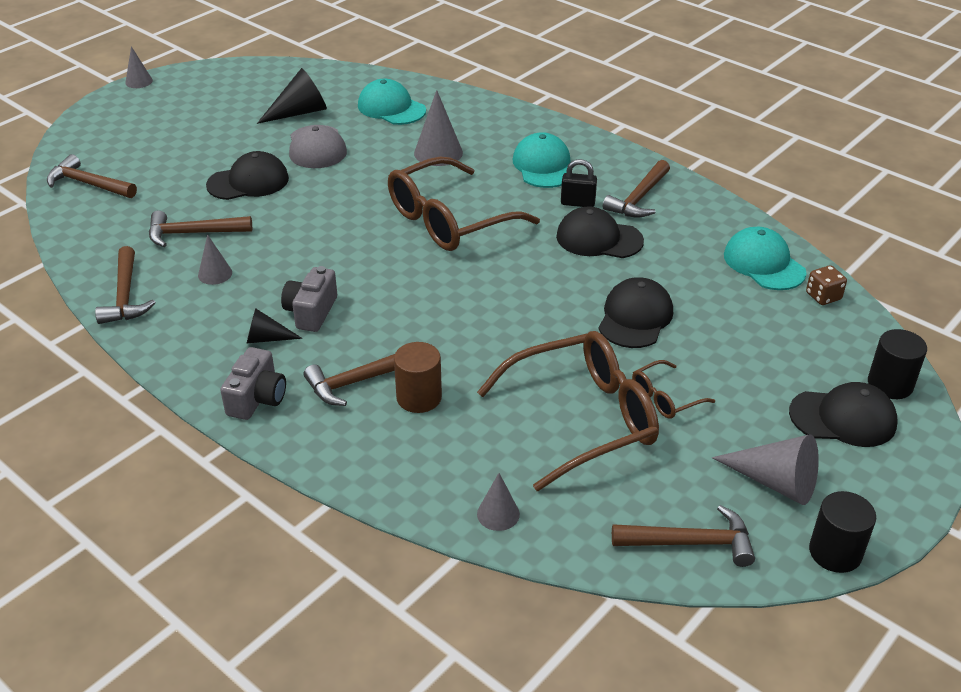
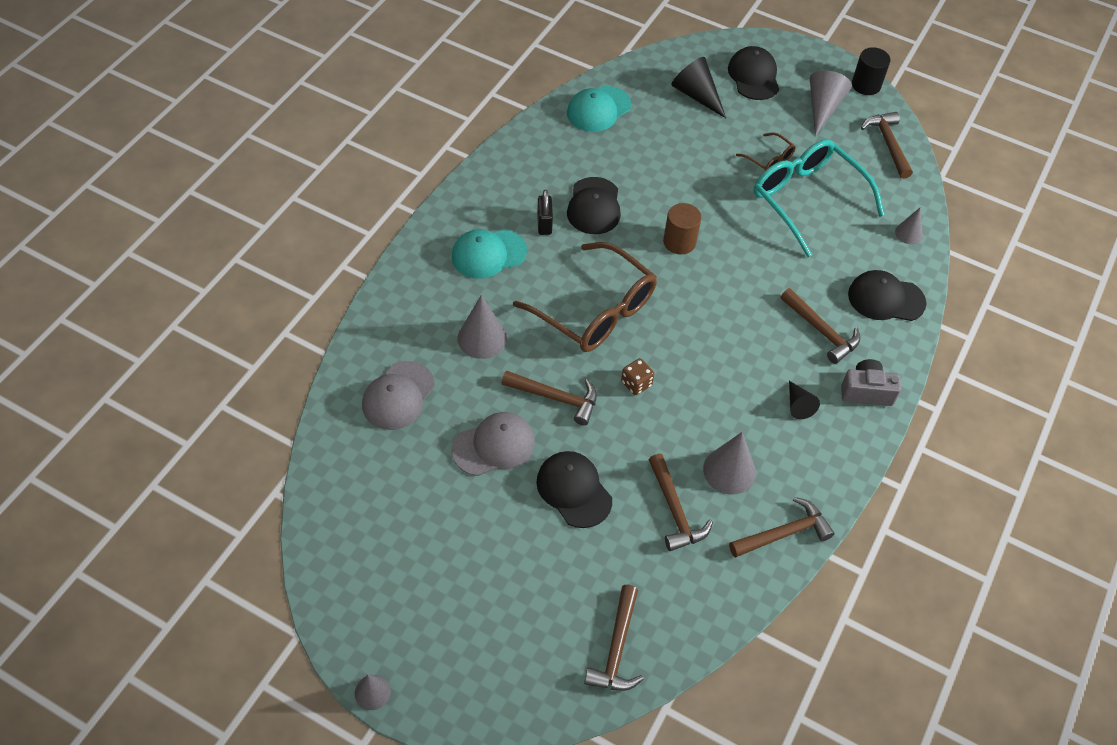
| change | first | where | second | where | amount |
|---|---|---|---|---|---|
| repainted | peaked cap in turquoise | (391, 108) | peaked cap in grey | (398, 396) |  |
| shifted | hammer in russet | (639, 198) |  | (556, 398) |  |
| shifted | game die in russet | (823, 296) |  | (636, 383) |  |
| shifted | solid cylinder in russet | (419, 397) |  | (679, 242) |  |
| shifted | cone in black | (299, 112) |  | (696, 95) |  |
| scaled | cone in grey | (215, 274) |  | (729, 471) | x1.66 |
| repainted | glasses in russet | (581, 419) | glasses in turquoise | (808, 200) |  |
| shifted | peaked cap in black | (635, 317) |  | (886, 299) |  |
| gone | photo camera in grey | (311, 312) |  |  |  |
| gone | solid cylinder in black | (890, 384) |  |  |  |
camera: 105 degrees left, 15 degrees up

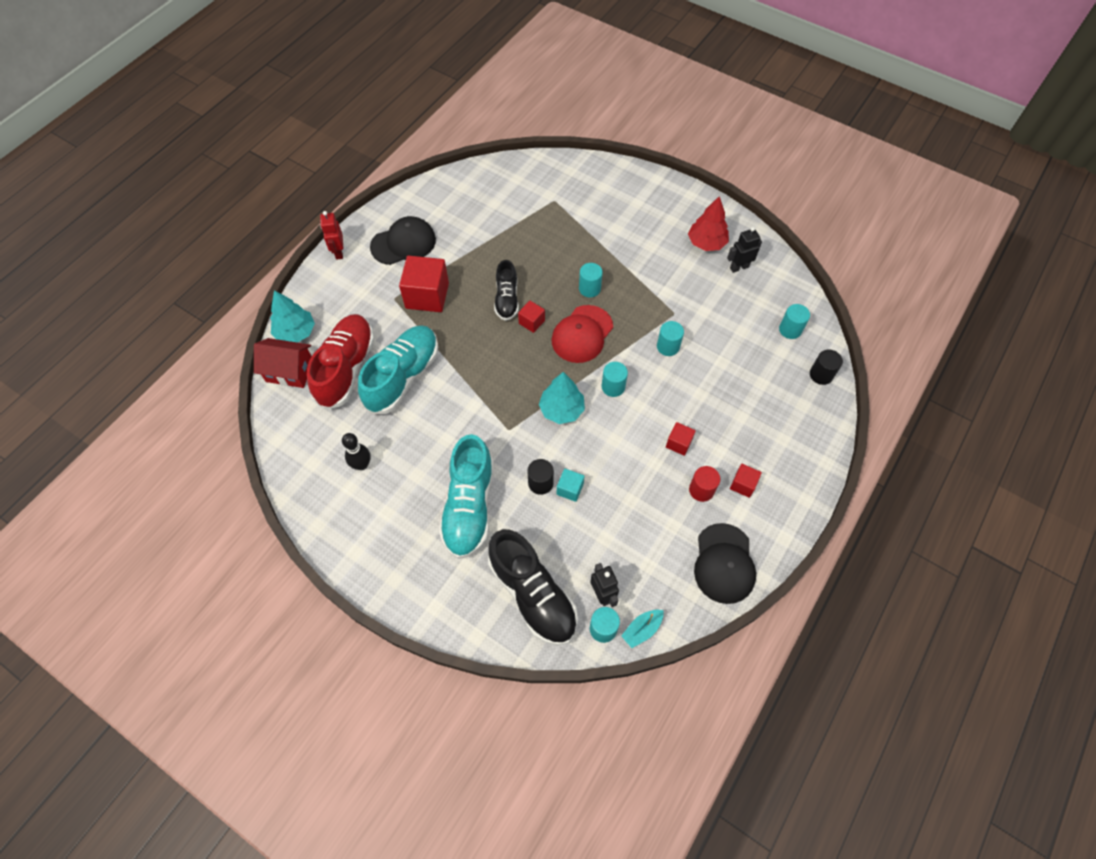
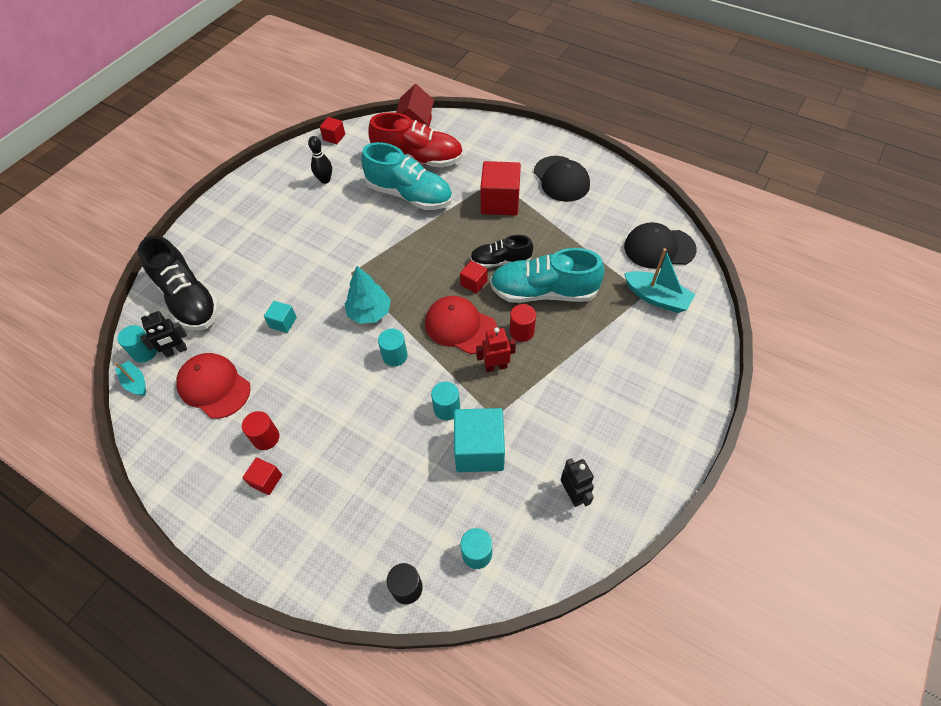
| change | first | where | second | where | amount |
|---|---|---|---|---|---|
| rotated | shoe in black | (532, 594) |  | (188, 299) | 90 degrees counterclockwise |
| new |  |  | peaked cap in crimson | (214, 386) |  |
| shifted | block in crimson | (678, 443) |  | (334, 137) |  |
| new |  |  | block in turquoise | (479, 450) |  |
| shifted | robot figure in crimson | (339, 252) |  | (496, 366) |  |
| shifted | shoe in turquoise | (469, 506) |  | (543, 292) |  |
| repainted | solid cylinder in turquoise | (589, 288) | solid cylinder in crimson | (521, 331) |  |
| shifted | peaked cap in black | (724, 563) |  | (659, 248) |  |
| new |  |  | boat in turquoise | (656, 298) |  |
| gone | toy tree in turquoise | (296, 332) |  |  |  |
| gone | solid cylinder in black | (540, 483) |  |  |  |
| gone | toy tree in crimson | (706, 243) |  |  |  |
camera: 90 degrees right, 5 degrees down

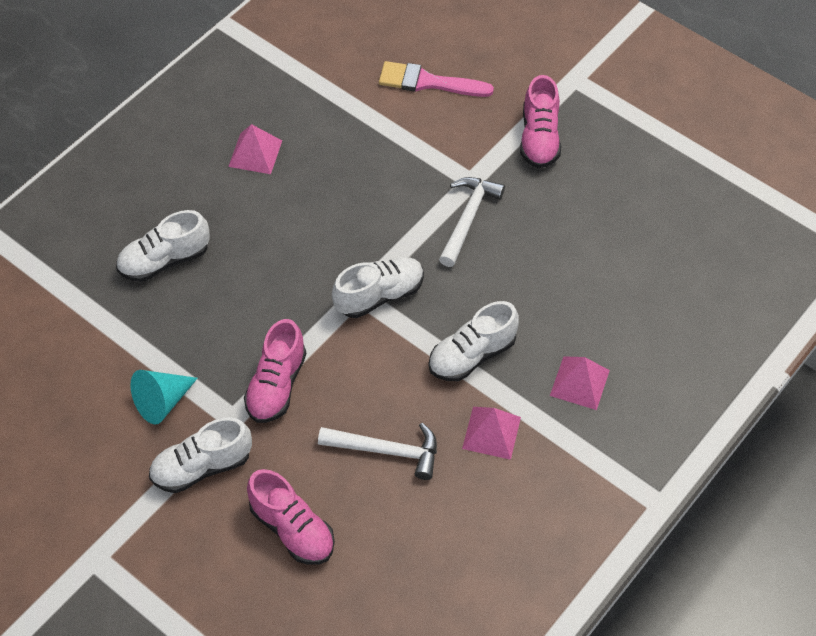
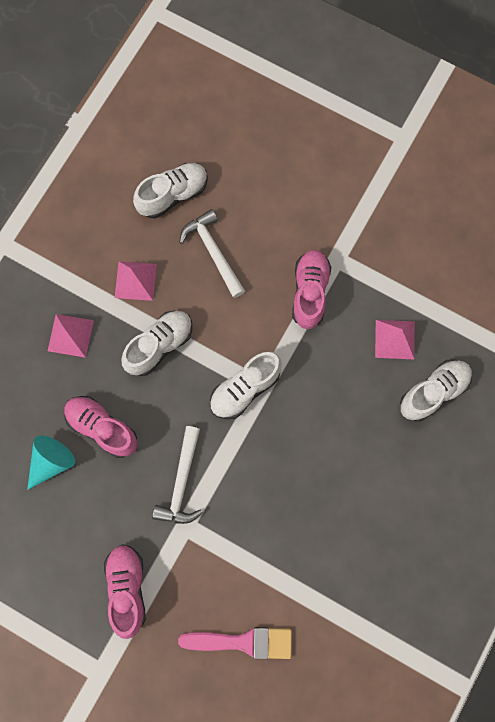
| change | first | where | second | where | amount |
|---|---|---|---|---|---|
| shifted | cone in turquoise | (162, 402) |  | (51, 462) |  |
| shifted | shoe in rose-pink | (292, 529) |  | (102, 428) |  |
| shifted | shoe in pure white | (202, 467) |  | (173, 195) |  |
| rotated | hammer in pure white | (386, 451) |  | (213, 252) | 60 degrees clockwise |
| shifted | pyramid shape in rose-pink | (255, 153) |  | (394, 339) |  |
camera: 170 degrees right, 20 degrees up

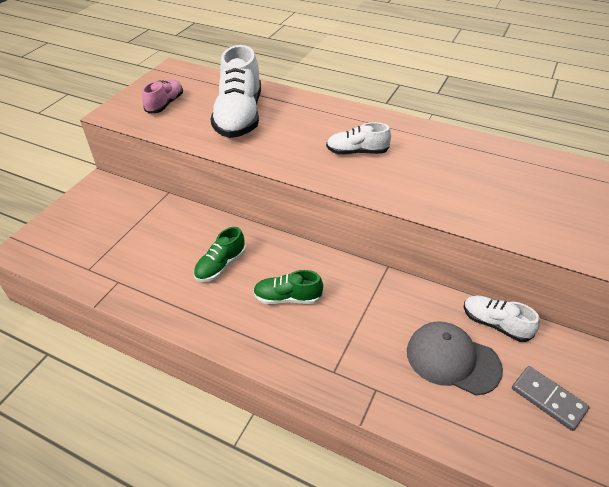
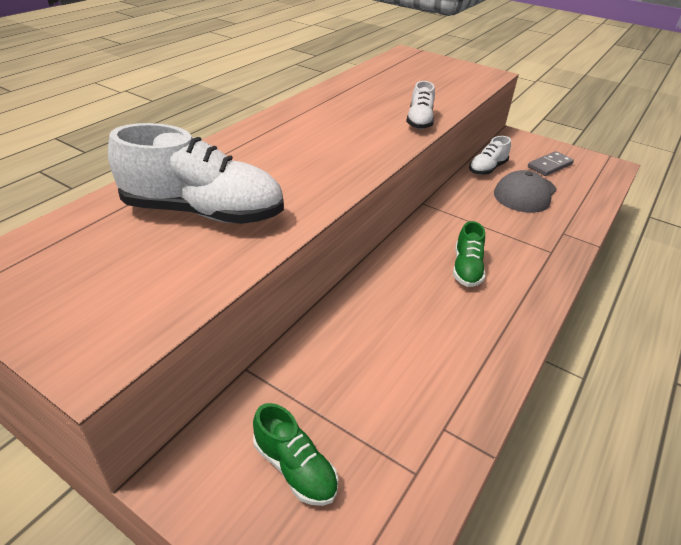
| change | first | where | second | where | amount |
|---|---|---|---|---|---|
| shifted | shoe in green | (220, 266) |  | (295, 468) |  |
| shifted | shoe in pure white | (357, 152) |  | (419, 121) |  |
| gone | shoe in rose-pink | (165, 104) |  |  |  |
camera: 85 degrees left, 5 degrees down

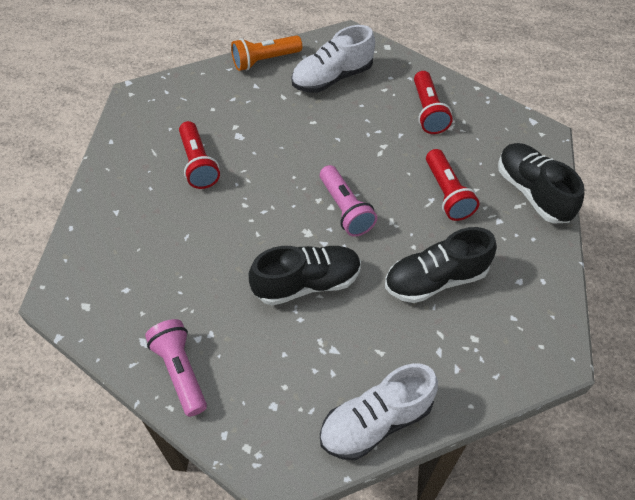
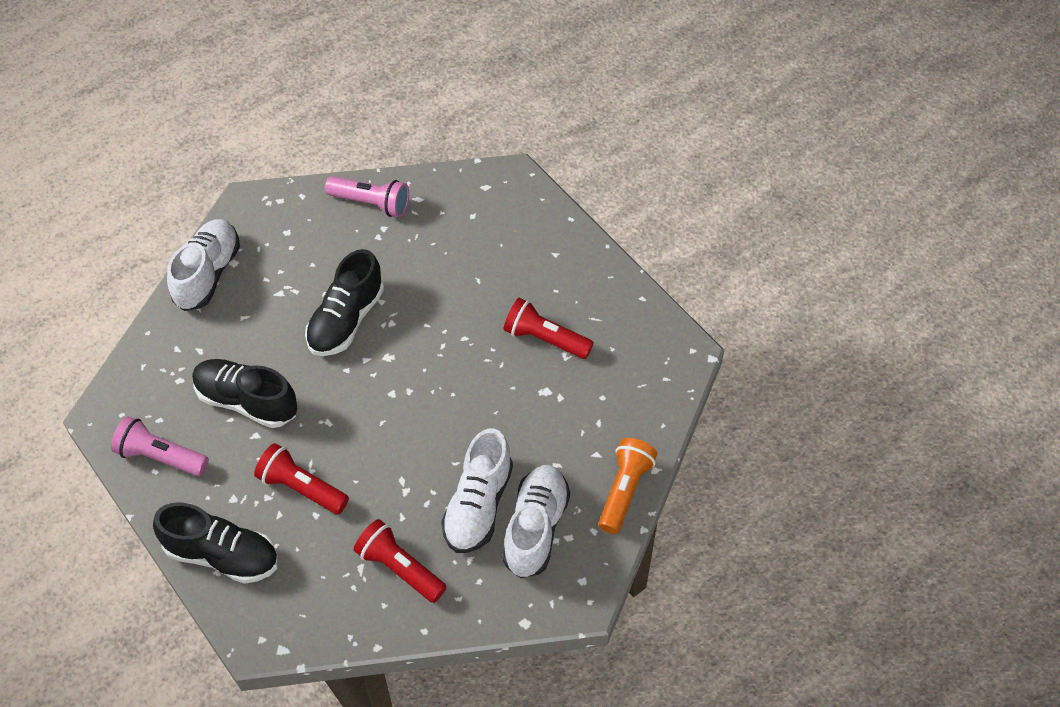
| change | first | where | second | where | amount |
|---|---|---|---|---|---|
| shifted | flashlight in rose-pink | (345, 209) |  | (160, 457) |  |
| rotated | shoe in black | (435, 279) |  | (247, 401) | 90 degrees counterclockwise |
| new |  |  | shoe in pure white | (478, 505) |  |
camera: 135 degrees right, 0 degrees up

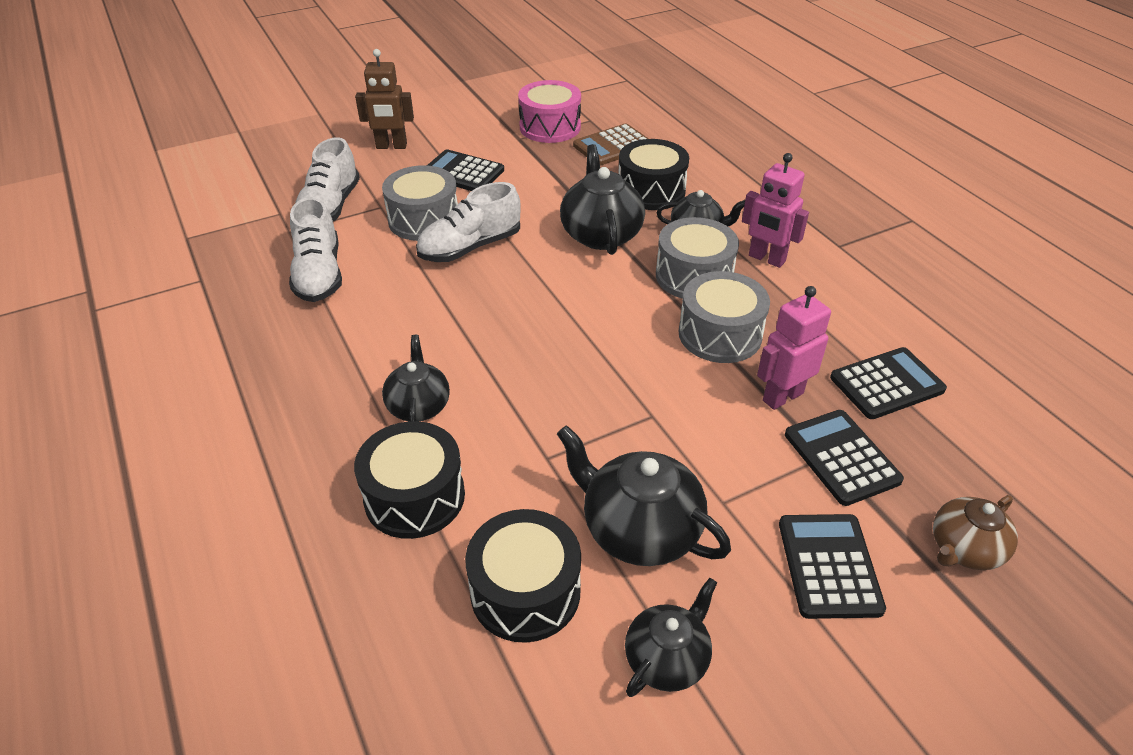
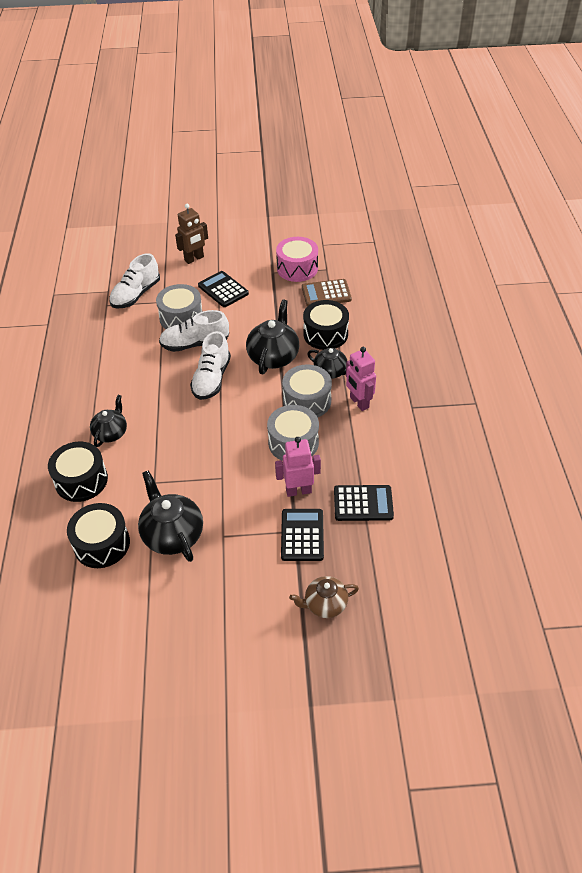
| change | first | where | second | where | amount |
|---|---|---|---|---|---|
| rotated | robot figure in russet | (391, 146) |  | (194, 259) | 60 degrees counterclockwise |
| shifted | shoe in pure white | (319, 274) |  | (211, 379) |  |
| gone | tea pot in black | (667, 659) |  |  |  |
| gone | calculator in black | (829, 566) |  |  |  |
camera: 25 degrees right, 5 degrees up

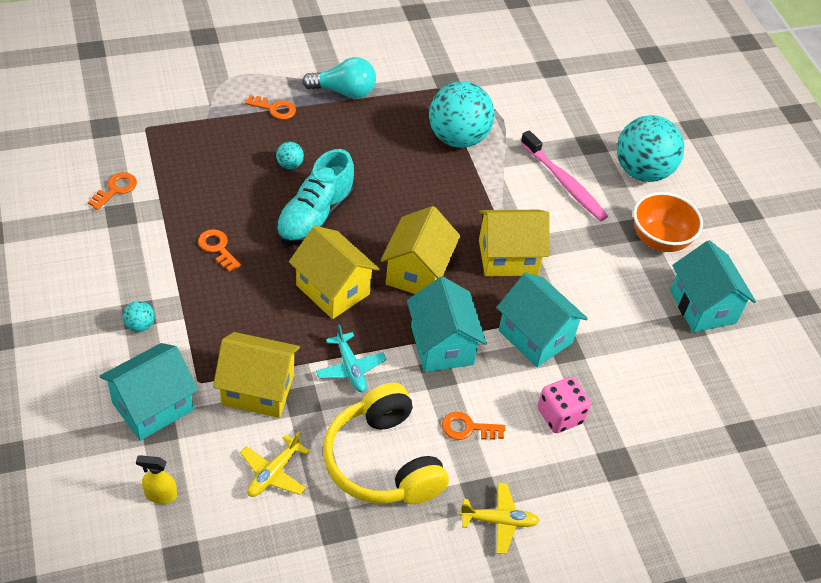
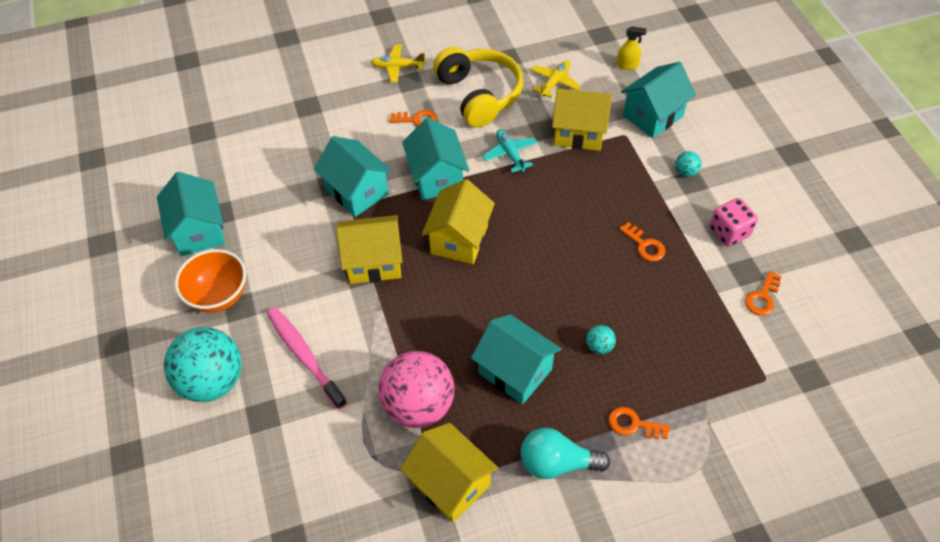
| change | first | where | second | where | amount |
|---|---|---|---|---|---|
| repainted | ball in turquoise | (458, 138) | ball in rose-pink | (418, 405) |  |
| shifted | toy house in bright yellow | (333, 289) |  | (450, 483) |  |
| new |  |  | toy house in turquoise | (515, 371) |  |
| shifted | game die in rose-pink | (560, 415) |  | (729, 232) |  |
| gone | shoe in turquoise | (315, 216) |  |  |  |
camera: 175 degrees left, 5 degrees up

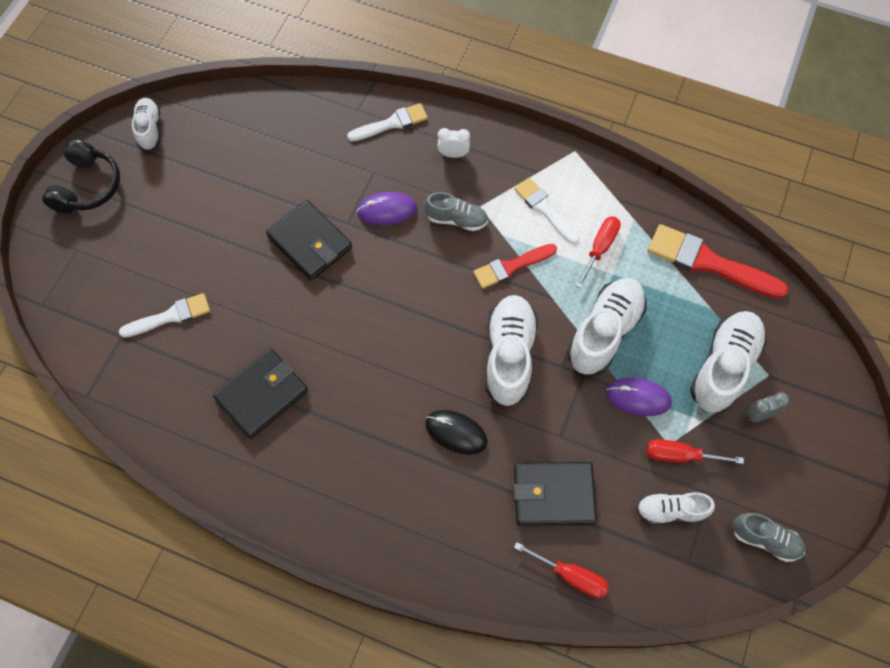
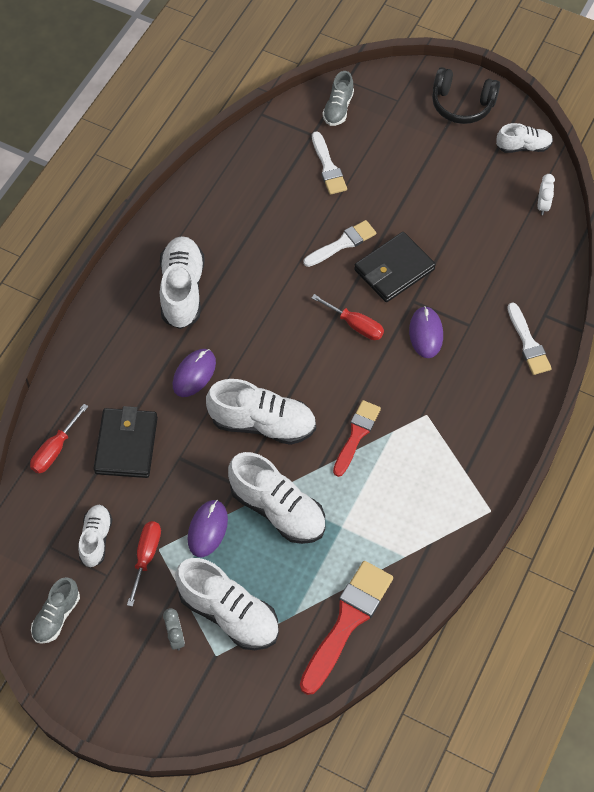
| change | first | where | second | where | amount |
|---|---|---|---|---|---|
| new |  |  | shoe in pure white | (182, 290) |  |
| repainted | computer mouse in black | (456, 432) | computer mouse in purple | (194, 374) |  |
| shifted | brush in pure white | (545, 209) |  | (342, 243) |  |
| shifted | hand screwdriver in crimson | (600, 248) |  | (355, 325) |  |
| shifted | shoe in grey | (456, 219) |  | (338, 108) |  |
| rotated | brush in crimson | (511, 266) |  | (356, 435) | 45 degrees clockwise |
| shifted | clock in pure white | (453, 154) |  | (543, 205) |  |
| gone | wallet in black | (262, 395) |  |  |  |
camera: 95 degrees right, 5 degrees down

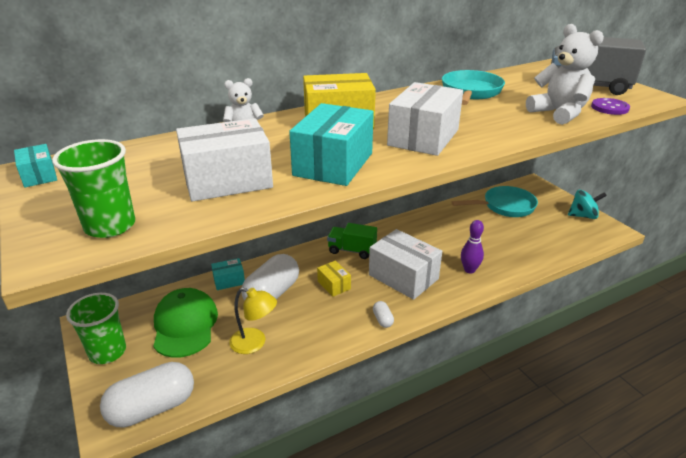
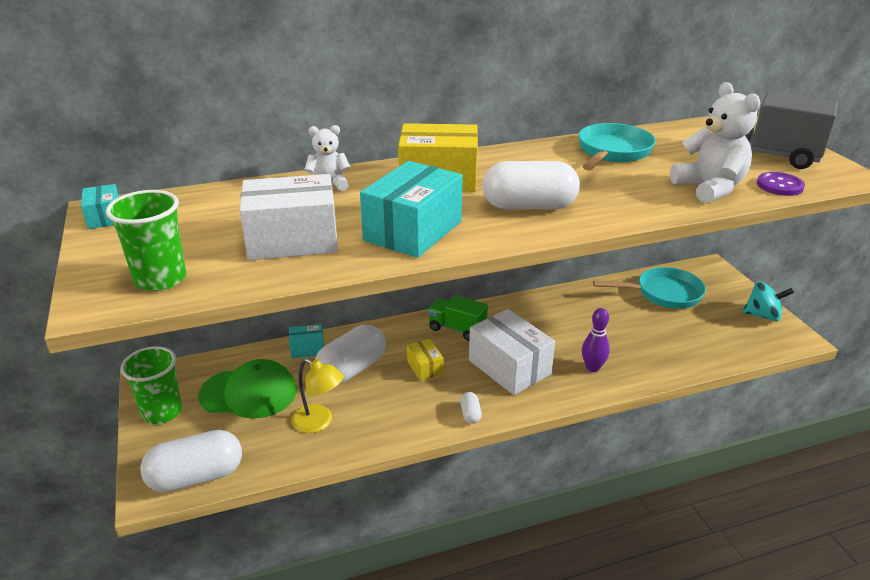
| change | first | where | second | where | amount |
|---|---|---|---|---|---|
| rotated | peaked cap in green | (185, 325) |  | (249, 393) | 90 degrees clockwise |
| swapped | box in pure white | (423, 137) | pill shape in pure white | (529, 206) |  |
camera: 10 degrees right, 0 degrees up

